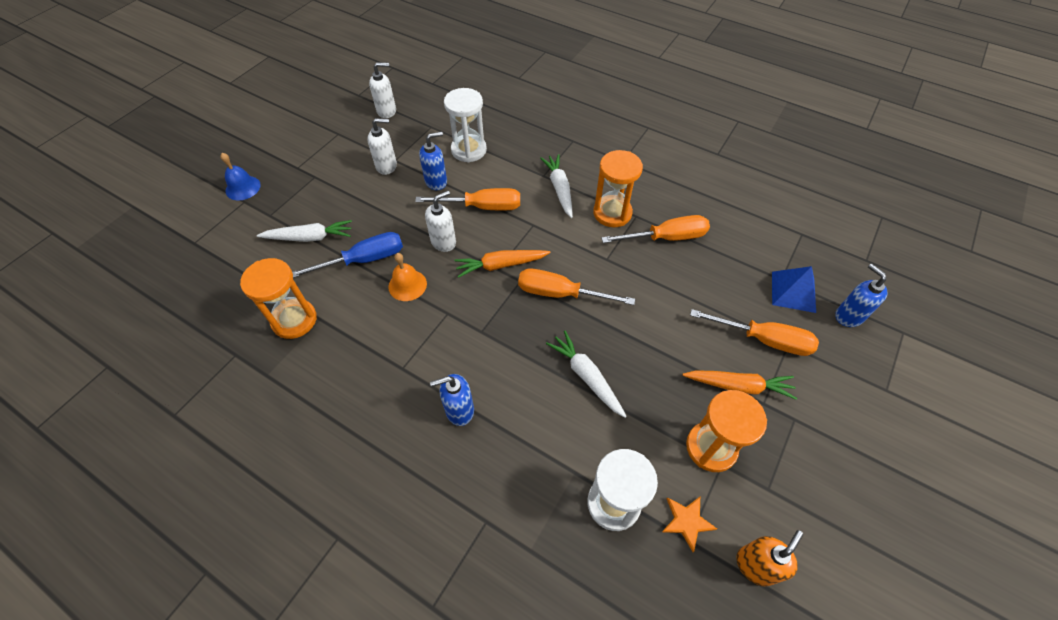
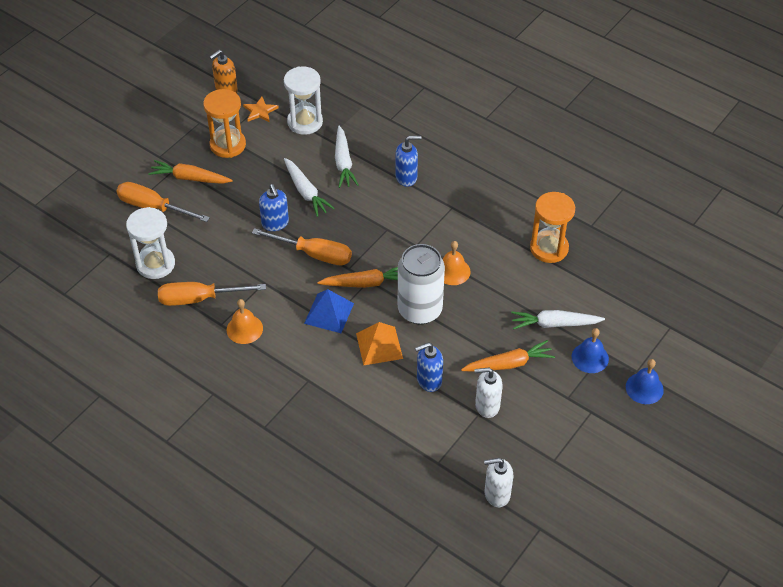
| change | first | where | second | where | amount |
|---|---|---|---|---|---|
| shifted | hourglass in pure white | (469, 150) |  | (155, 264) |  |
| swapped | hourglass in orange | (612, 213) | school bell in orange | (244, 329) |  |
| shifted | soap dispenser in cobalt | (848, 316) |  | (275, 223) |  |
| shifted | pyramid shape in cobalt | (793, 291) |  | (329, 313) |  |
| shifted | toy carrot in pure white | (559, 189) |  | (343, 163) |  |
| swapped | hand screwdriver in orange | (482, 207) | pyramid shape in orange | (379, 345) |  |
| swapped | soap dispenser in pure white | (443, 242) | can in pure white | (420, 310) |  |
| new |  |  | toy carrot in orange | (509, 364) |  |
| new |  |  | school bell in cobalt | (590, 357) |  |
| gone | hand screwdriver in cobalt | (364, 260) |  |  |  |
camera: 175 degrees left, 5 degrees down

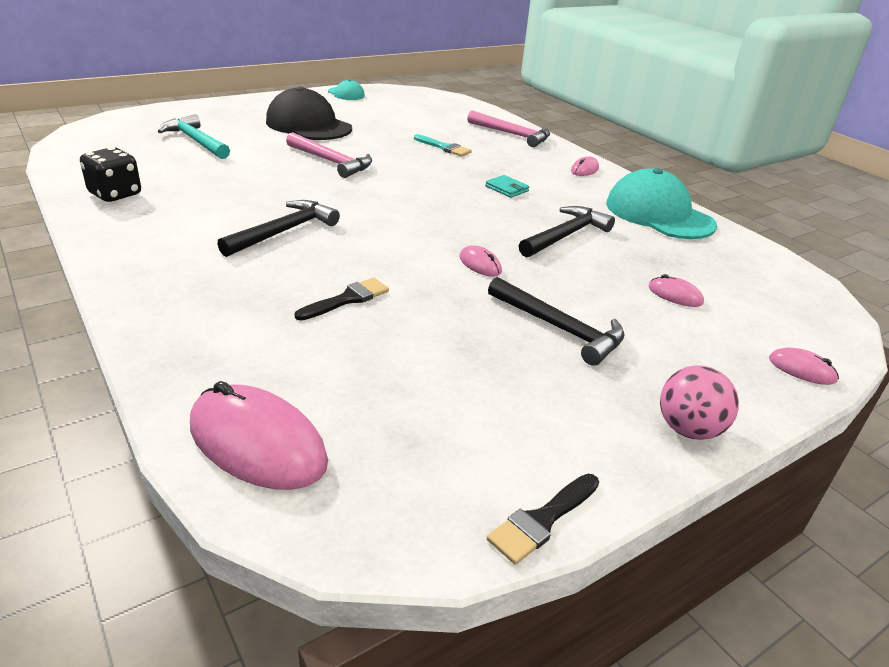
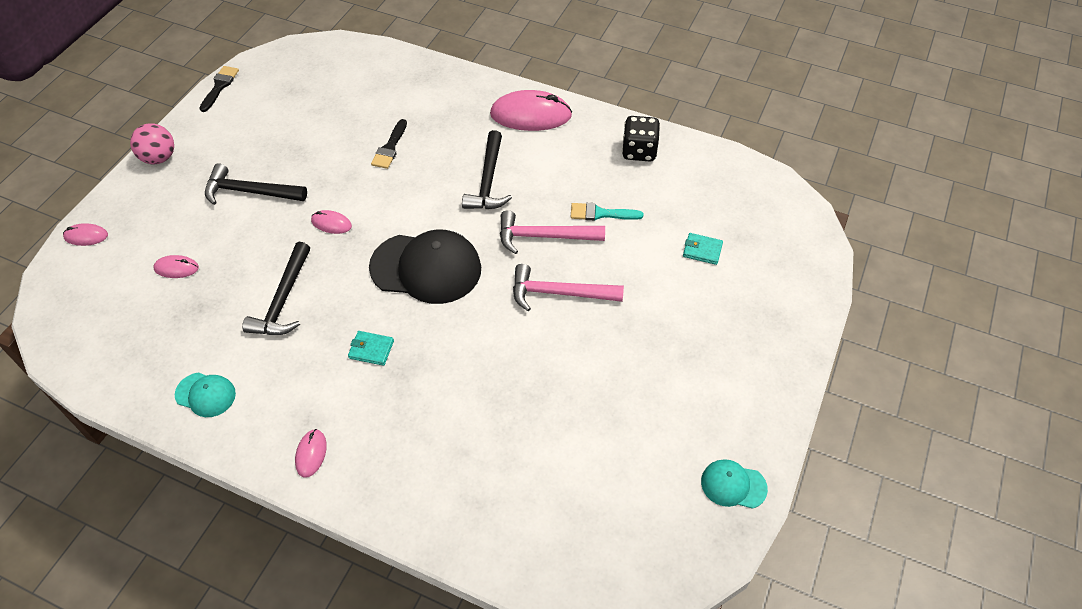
| change | first | where | second | where | amount |
|---|---|---|---|---|---|
| scaled | peaked cap in turquoise | (659, 214) |  | (205, 394) | x0.50 |
| shifted | peaked cap in black | (308, 125) |  | (426, 268) |  |
| shifted | computer mouse in rose-pink | (257, 443) |  | (531, 115) |  |
| shifted | hammer in rose-pink | (512, 135) |  | (544, 236) |  |
| shifted | brush in turquoise | (444, 147) |  | (601, 213) |  |
| swapped | hammer in turquoise | (196, 141) | wallet in turquoise | (702, 250) |  |
camera: 150 degrees right, 20 degrees up

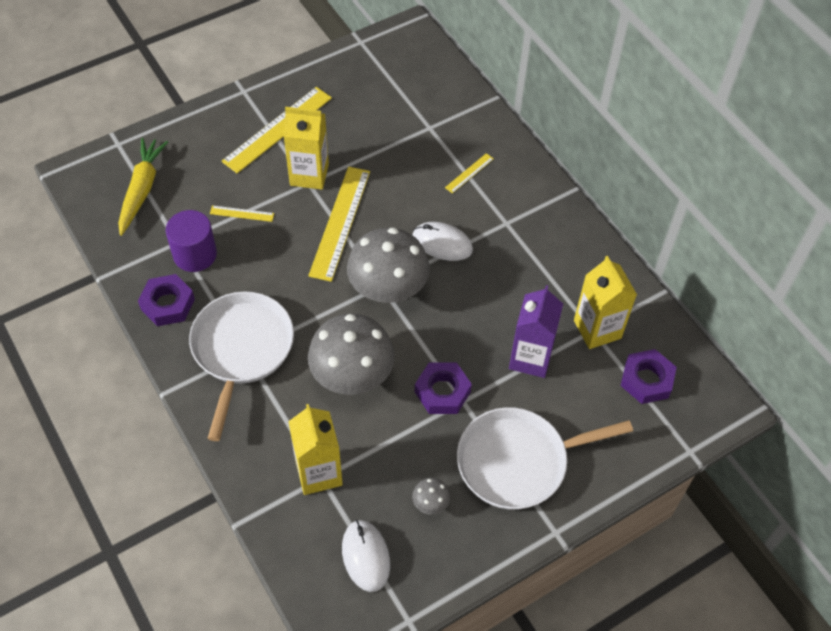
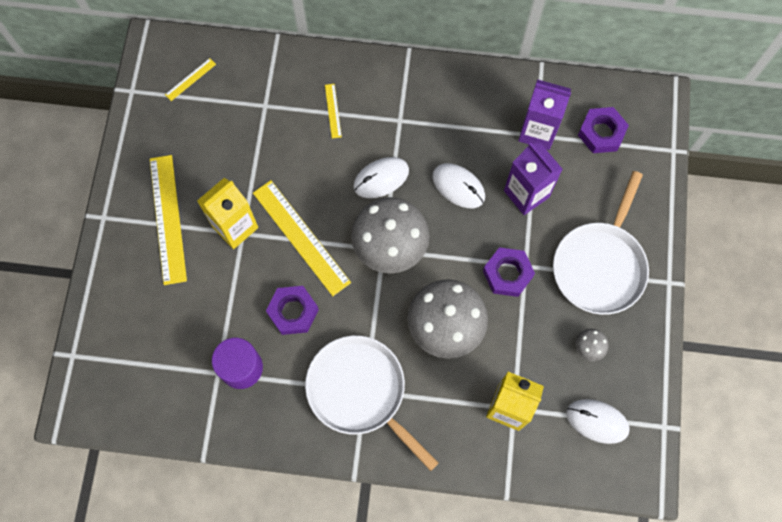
| change | first | where | second | where | amount |
|---|---|---|---|---|---|
| shifted | measuring stick in bright yellow | (242, 213) |  | (190, 79) |  |
| shifted | nut in purple | (167, 304) |  | (293, 312) |  |
| new |  |  | computer mouse in pure white | (458, 186) |  |
| repainted | carton in bright yellow | (597, 329) | carton in purple | (537, 131) |  |
| gone | toy carrot in bright yellow | (142, 190) |  |  |  |
camera: 50 degrees left, 15 degrees up

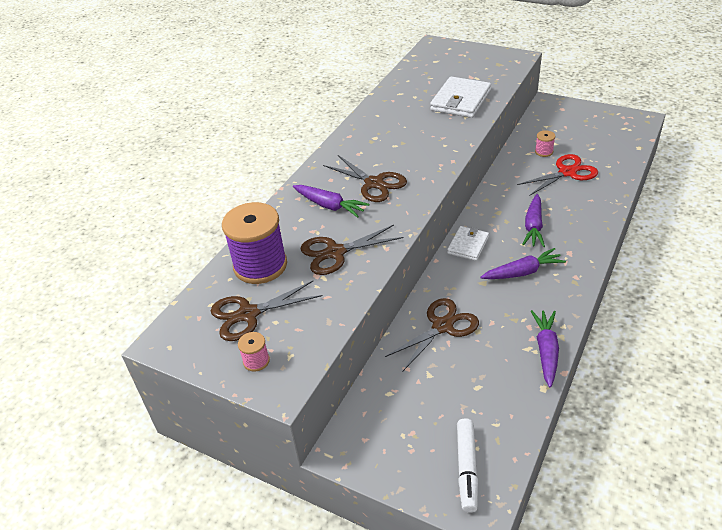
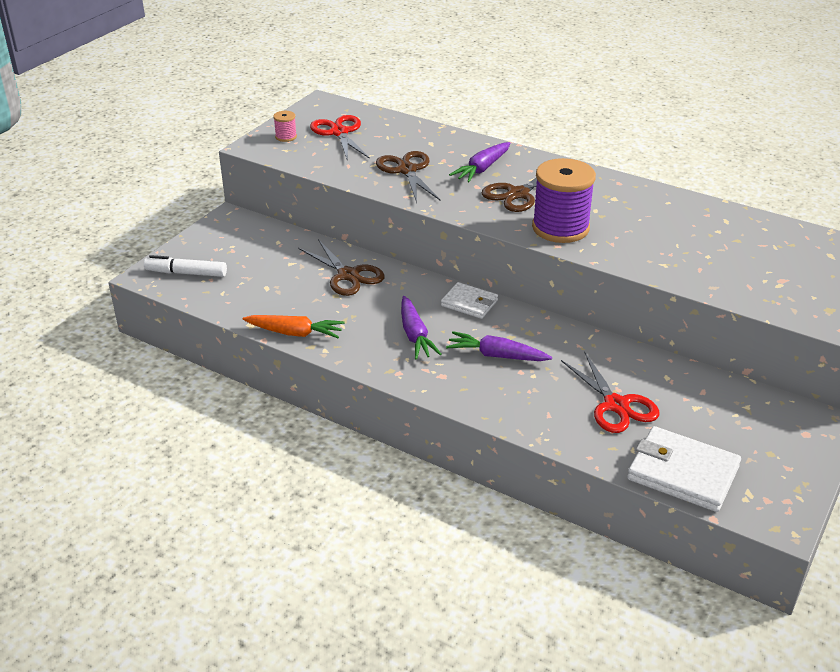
| change | first | where | second | where | amount |
|---|---|---|---|---|---|
| repainted | toy carrot in purple | (546, 351) | toy carrot in orange | (295, 333) |  |
| repainted | scissors in russet | (248, 314) | scissors in crimson | (339, 132) |  |
| shifted | bobbin in purple | (260, 265) |  | (560, 228) |  |
| shifted | wallet in pure white | (460, 100) |  | (683, 473) |  |
| gone | bobbin in rose-pink | (544, 152) |  |  |  |
camera: 90 degrees right, 5 degrees down

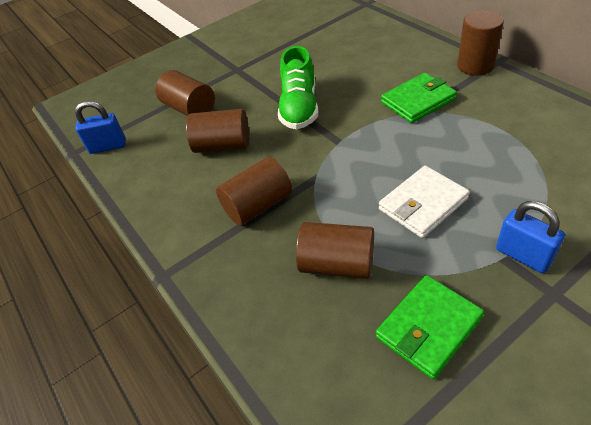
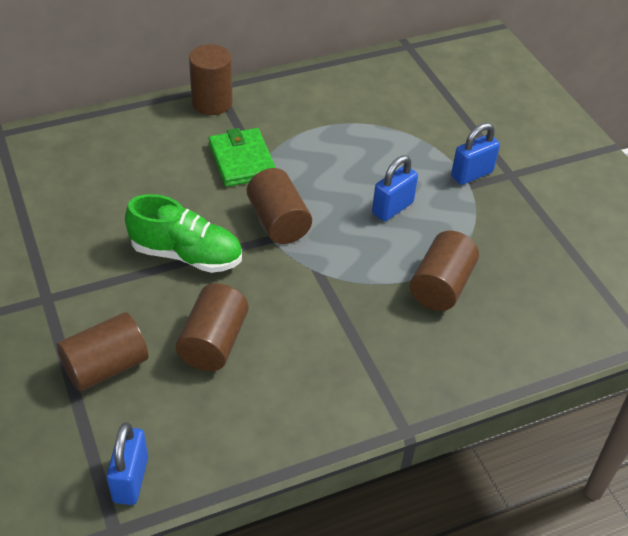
| change | first | where | second | where | amount |
|---|---|---|---|---|---|
| shifted | solid cylinder in russet | (258, 205) |  | (278, 222) |  |
| swapped | wallet in pure white | (423, 204) | padlock in cobalt | (392, 208) |  |
| gone | wallet in green | (429, 327) |  |  |  |
camera: 85 degrees left, 0 degrees up

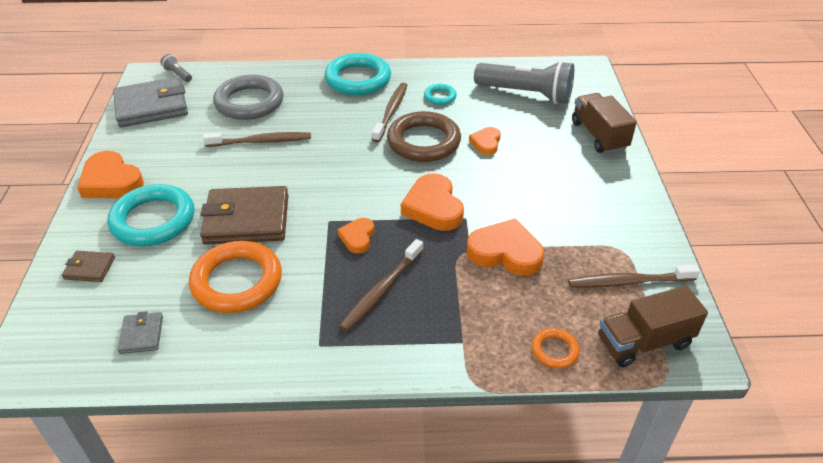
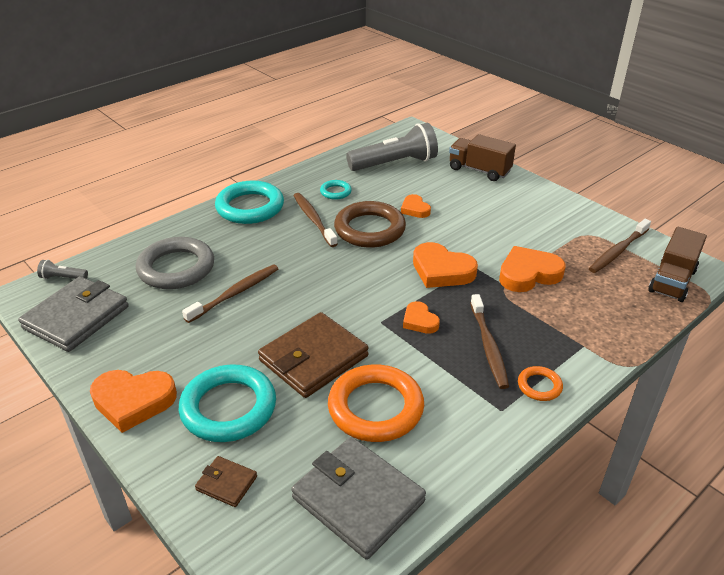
| change | first | where | second | where | amount |
|---|---|---|---|---|---|
| rotated | wallet in russet | (89, 268) |  | (226, 483) | 60 degrees clockwise |
| scaled | wallet in grey | (141, 335) |  | (358, 499) | x2.12 |
| shifted | torus in orange | (554, 350) |  | (539, 386) |  |
camera: 40 degrees left, 5 degrees down

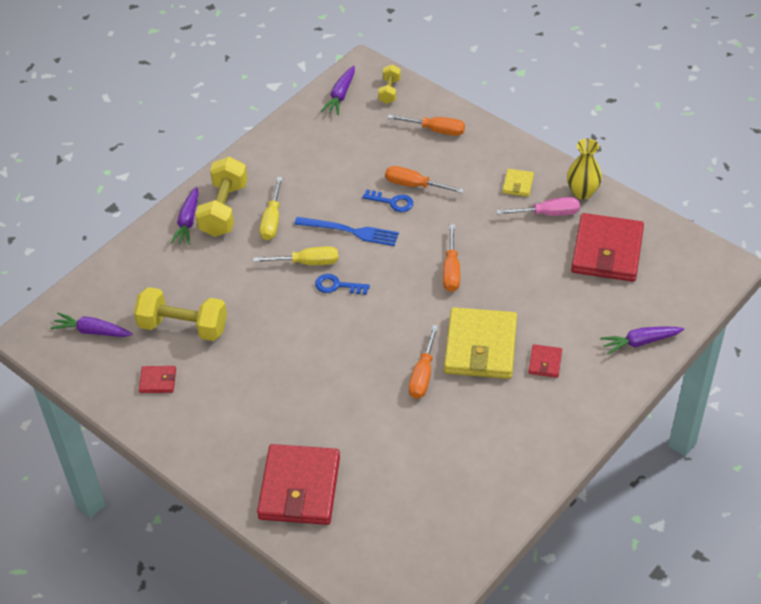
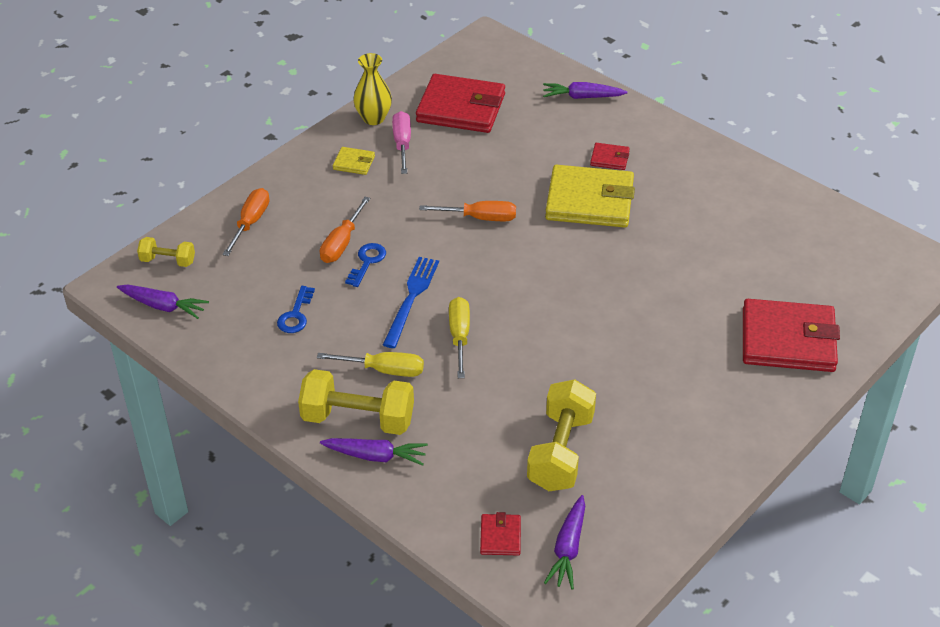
| change | first | where | second | where | amount |
|---|---|---|---|---|---|
| shifted | key in cobalt | (337, 285) |  | (295, 315) |  |
| shifted | wallet in crimson | (158, 381) |  | (500, 536) |  |
| rotated | toy carrot in purple | (640, 342) |  | (582, 97) | 105 degrees clockwise |
| gone | hand screwdriver in orange | (423, 374) |  |  |  |
camera: 90 degrees left, 5 degrees down

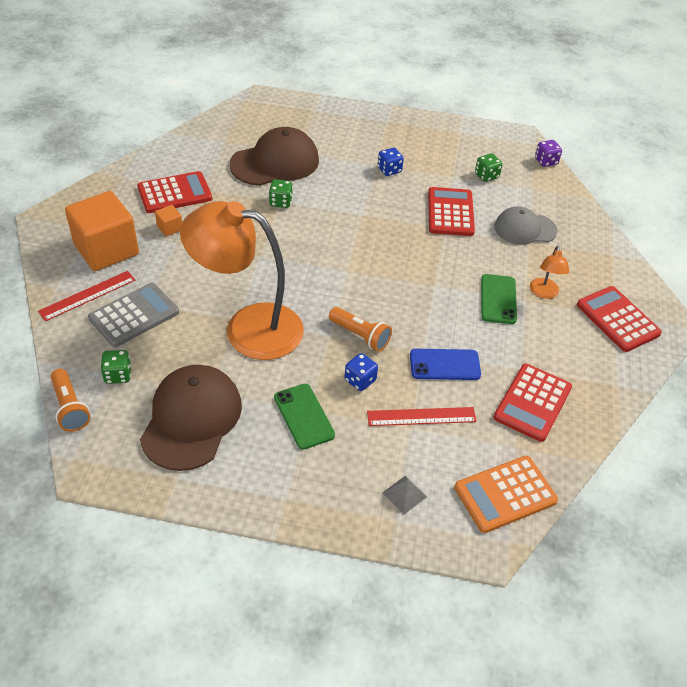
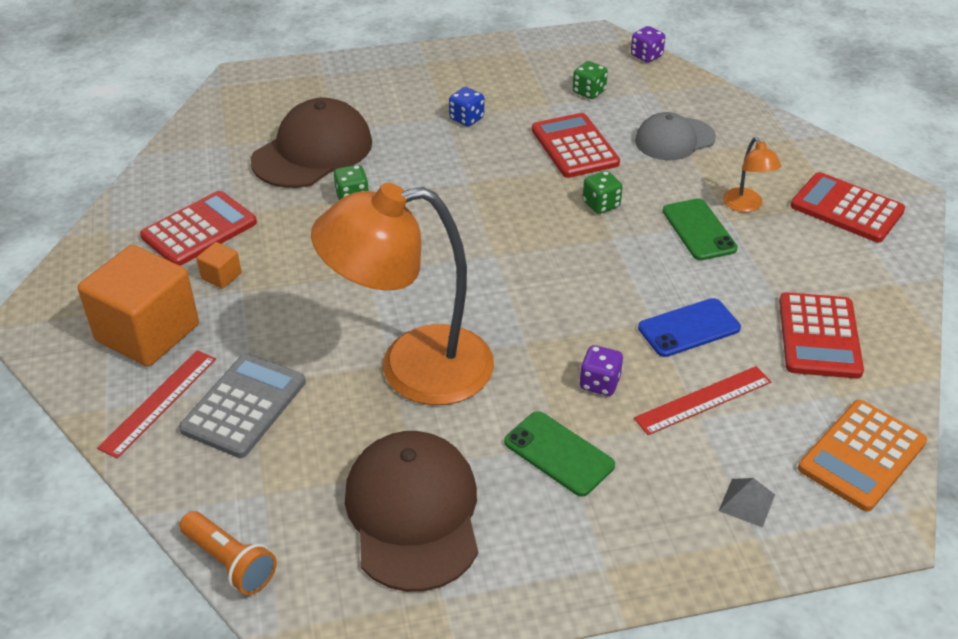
| change | first | where | second | where | amount |
|---|---|---|---|---|---|
| repainted | game die in cobalt | (360, 380) | game die in purple | (599, 383) |  |
| shifted | game die in green | (118, 375) |  | (601, 204) |  |
| gone | flashlight in orange | (360, 335) |  |  |  |
camera: 20 degrees left, 5 degrees down

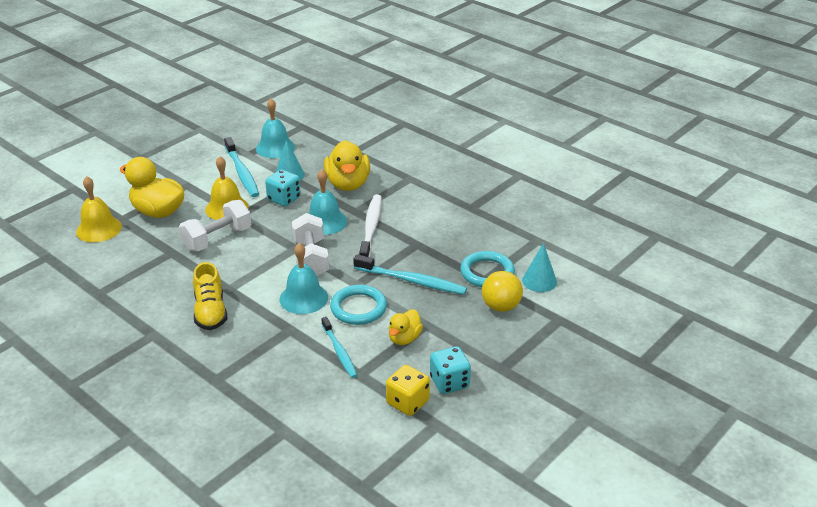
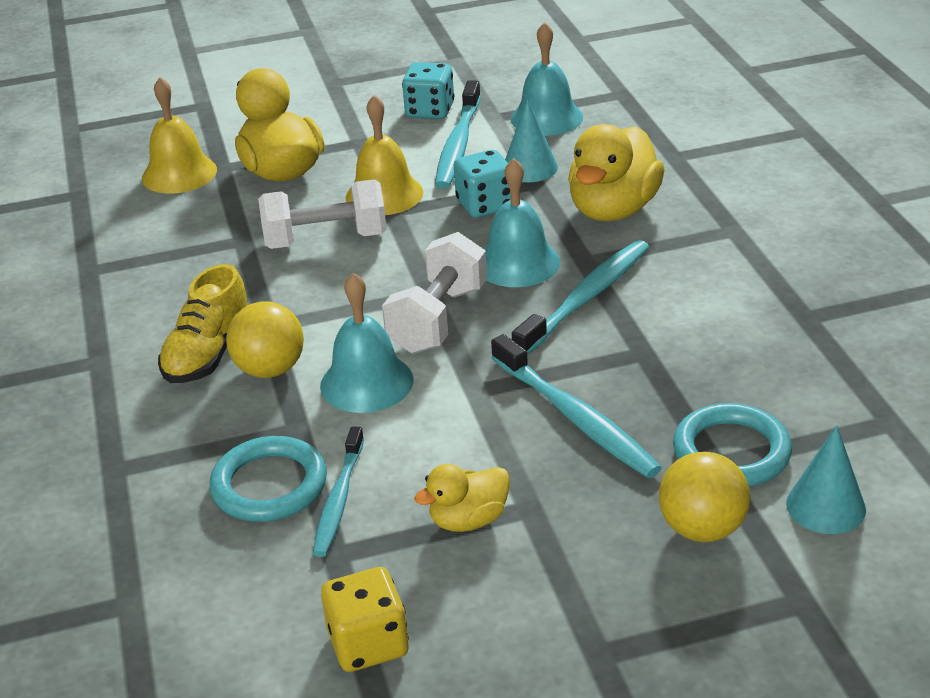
| change | first | where | second | where | amount |
|---|---|---|---|---|---|
| shifted | torus in turquoise | (358, 308) |  | (269, 485) |  |
| new |  |  | ball in bright yellow | (270, 369) |  |
| shifted | game die in turquoise | (449, 382) |  | (430, 111) |  |
| repainted | tooth brush in pure white | (371, 228) | tooth brush in turquoise | (586, 298) |  |
camera: 35 degrees right, 0 degrees up

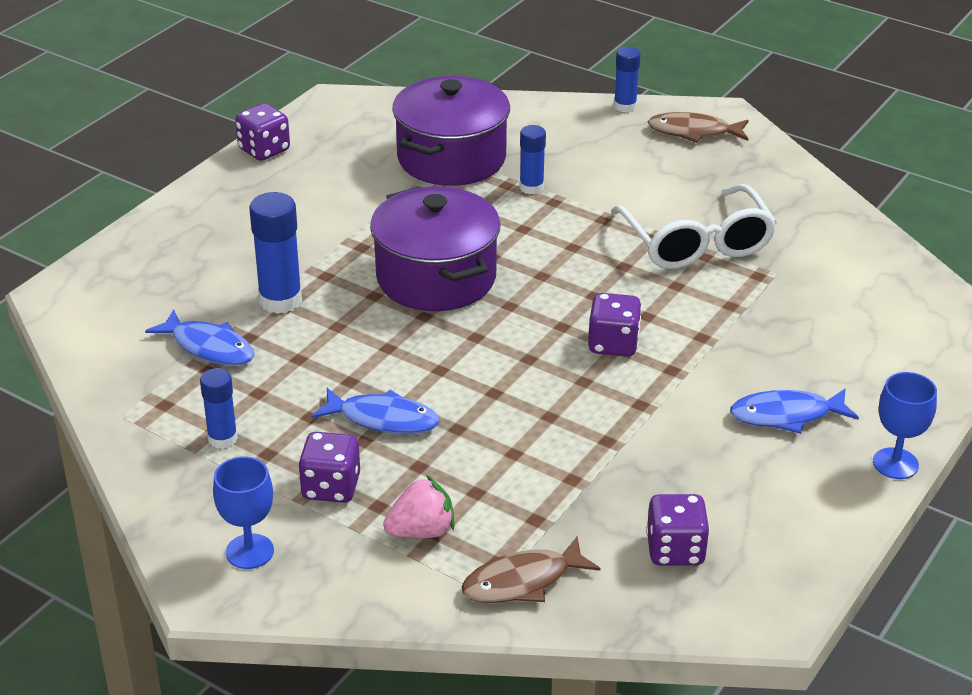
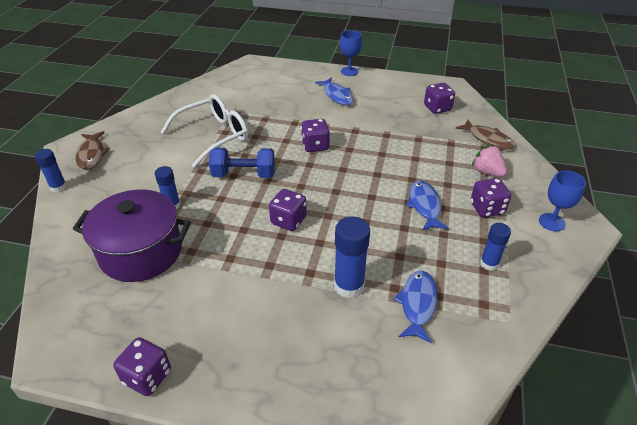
| change | first | where | second | where | amount |
|---|---|---|---|---|---|
| new |  |  | free weight in cobalt | (244, 175) |  |
| swapped | pot in purple | (436, 278) | game die in purple | (288, 220) |  |
camera: 110 degrees left, 5 degrees up

